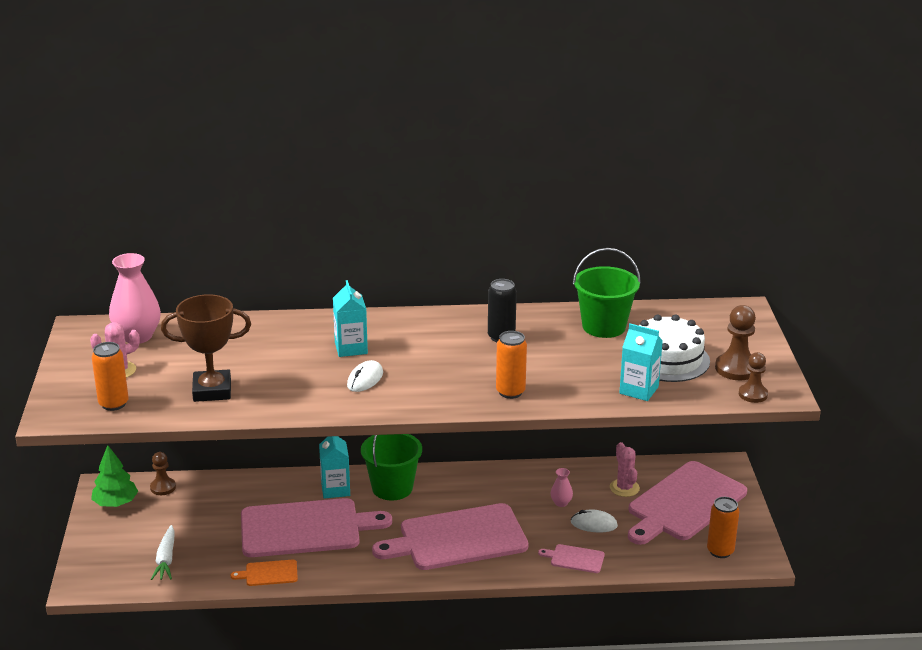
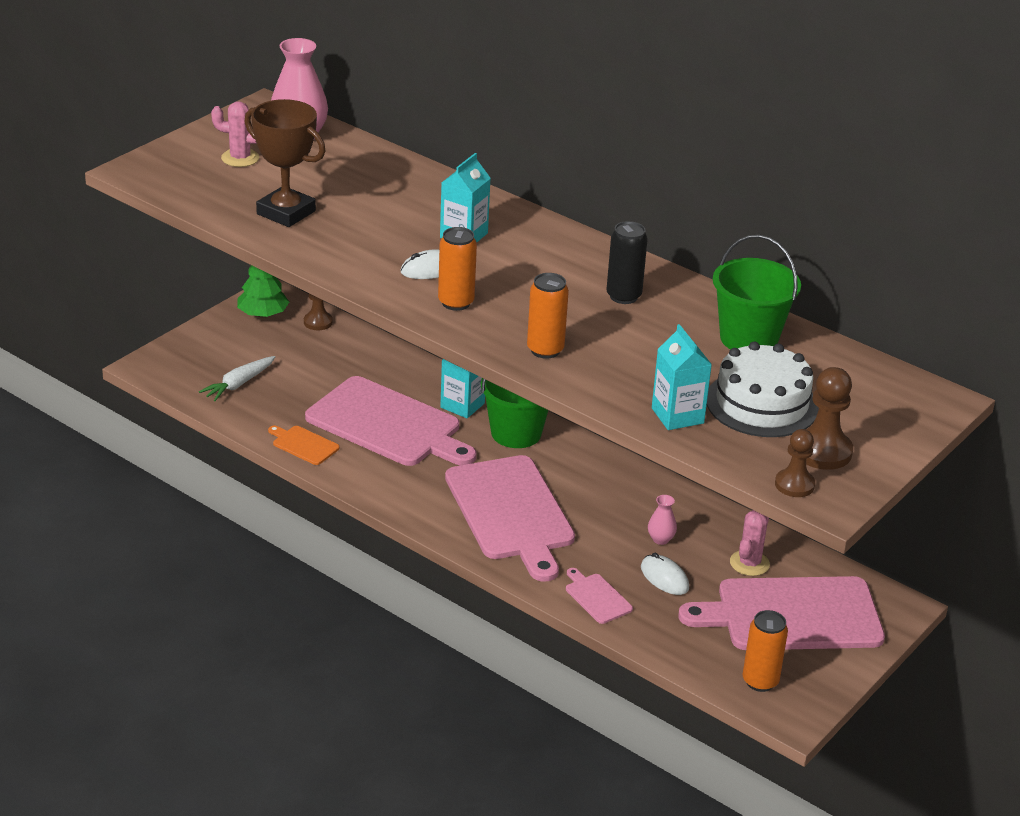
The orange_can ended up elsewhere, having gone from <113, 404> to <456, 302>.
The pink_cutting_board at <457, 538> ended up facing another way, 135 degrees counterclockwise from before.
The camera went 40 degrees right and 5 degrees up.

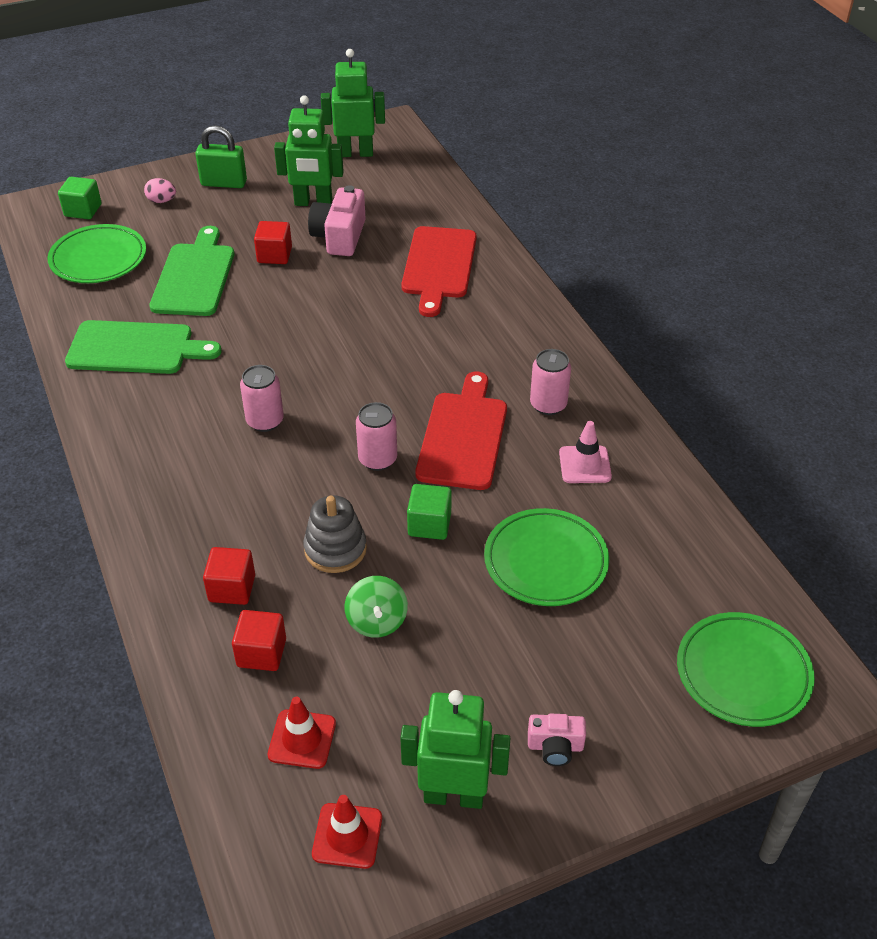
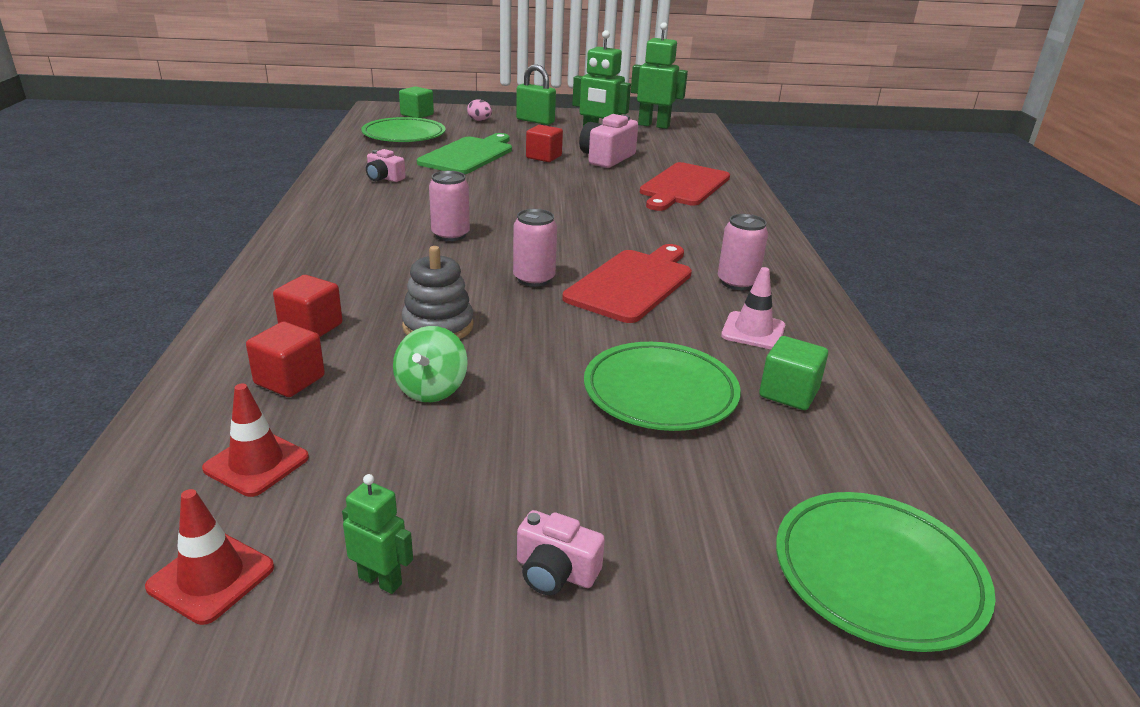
Where the green_cutting_board stood at <136, 348>, the pink_camera came to stand at <384, 178>.
The size of the green_robot at <454, 795> changed by a factor of 0.50.
The green_cube ended up elsewhere, having gone from <429, 524> to <788, 393>.
The camera went 20 degrees right and 15 degrees down.

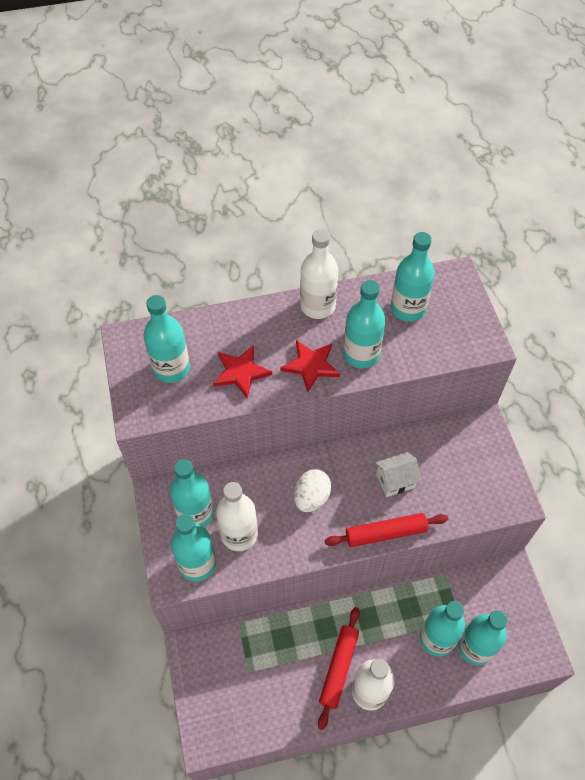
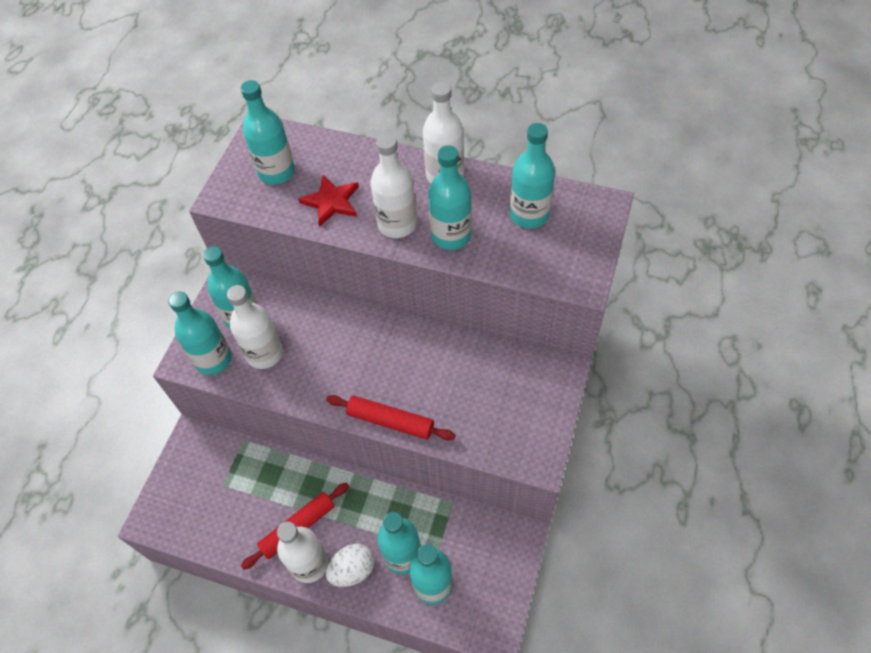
Where the red_star stood at <311, 365>, the white_bottle came to stand at <397, 224>.
The white_egg ended up elsewhere, having gone from <311, 497> to <352, 570>.
The second view lost the white_house at <395, 481>.
The camera went 35 degrees right and 0 degrees up.

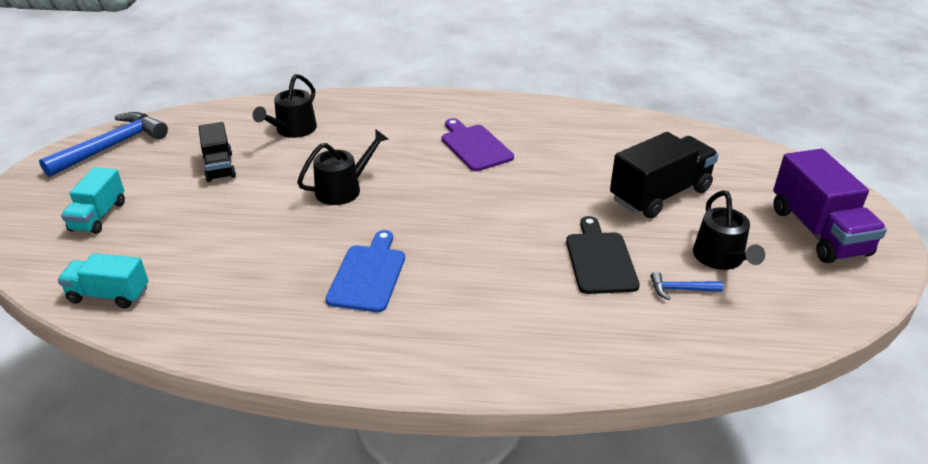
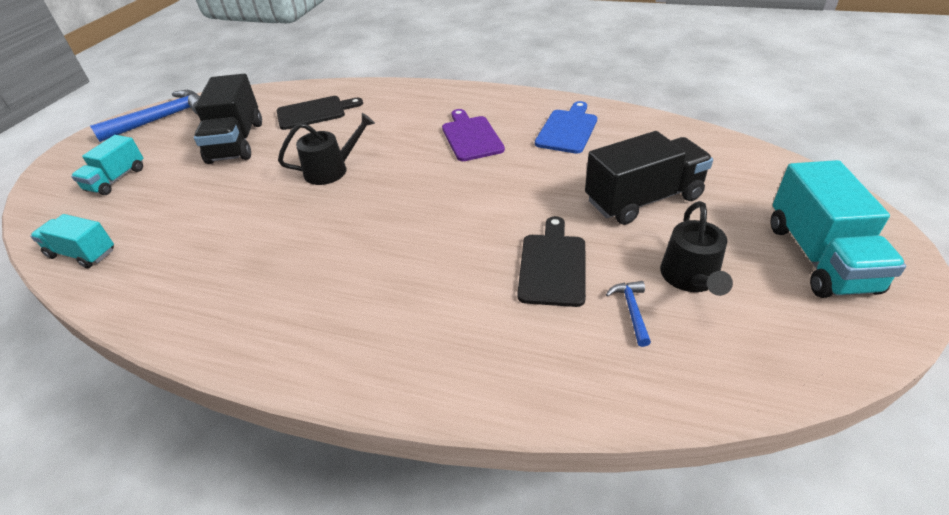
The size of the black_truck at <219, 167> changed by a factor of 1.64.
Where the black_watering_can stood at <293, 130>, the black_cutting_board came to stand at <314, 112>.
The blue_cutting_board ended up elsewhere, having gone from <368, 275> to <567, 129>.
The blue_hammer at <680, 290> ended up facing another way, 75 degrees clockwise from before.
What was the purple_truck at <818, 231> turned into the turquoise_truck at <819, 257>.
The camera went 15 degrees right and 5 degrees up.

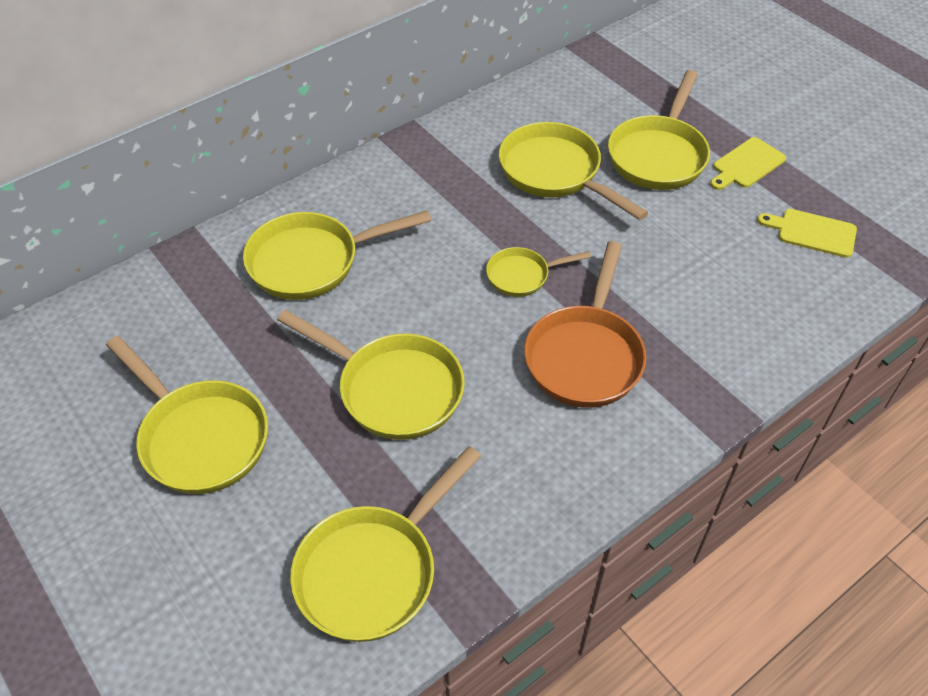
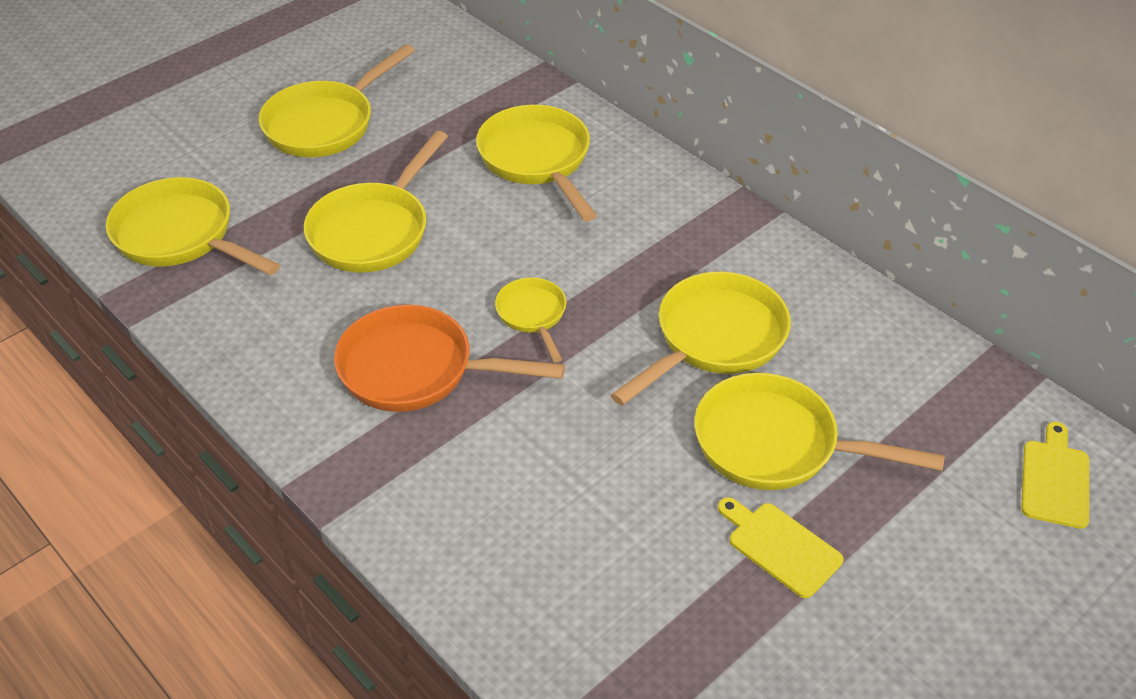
The yellow_cutting_board ended up elsewhere, having gone from <812, 232> to <1055, 480>.
The camera went 85 degrees right and 5 degrees down.

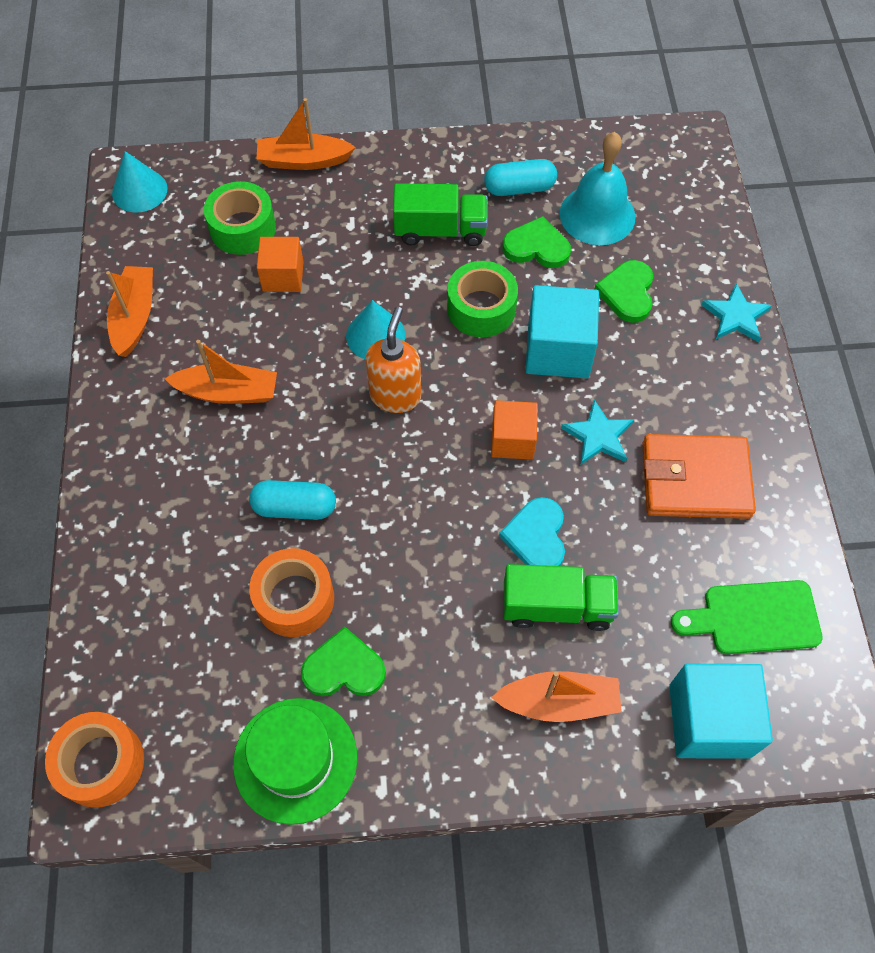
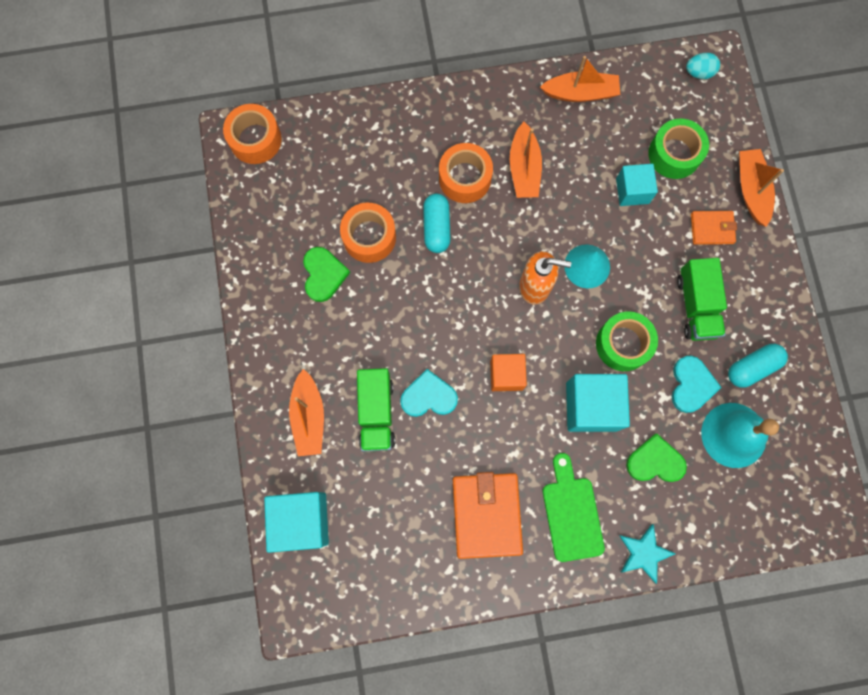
Where the turquoise_cone stood at <139, 190>, the turquoise_egg came to stand at <699, 73>.
The second view lost the green_hat at <295, 760>.
What was the orange_cube at <283, 276> turned into the turquoise_cube at <632, 191>.
The turquoise_capsule at <519, 188> ended up facing another way, 75 degrees clockwise from before.
What was the green_heart at <536, 247> turned into the turquoise_heart at <691, 385>.
The second view lost the turquoise_star at <598, 436>.
The green_cutting_board ended up elsewhere, having gone from <754, 618> to <571, 513>.
The second view gained the orange_tape at <465, 178>.
The second view gained the orange_wallet at <712, 229>.
The camera went 85 degrees right and 15 degrees up.

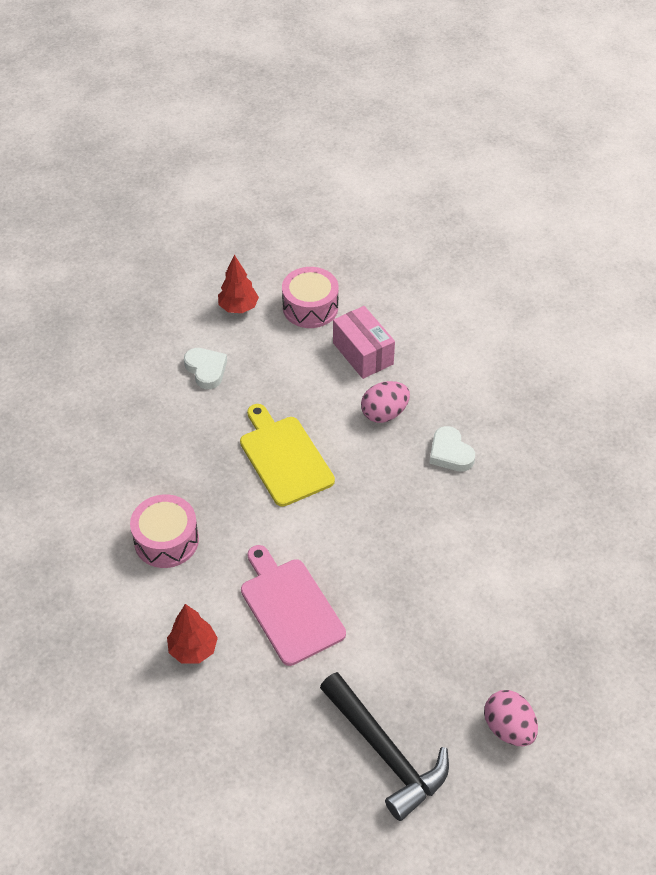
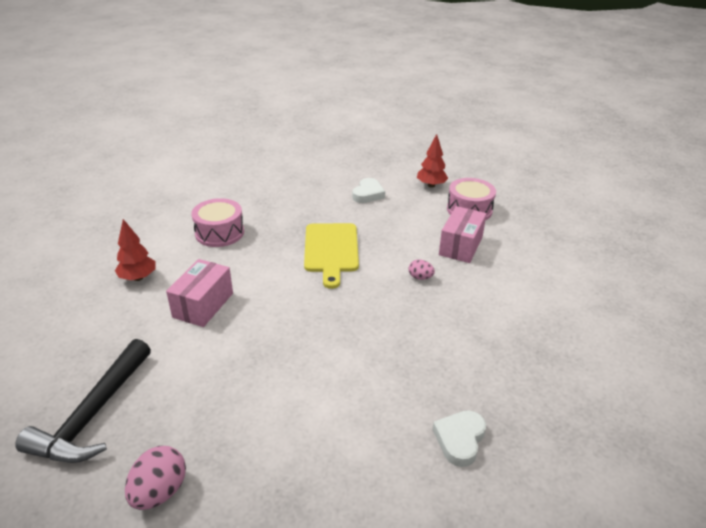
The yellow_cutting_board at <284, 458> ended up facing another way, 150 degrees clockwise from before.
Where the pink_cutting_board stood at <289, 607>, the pink_box came to stand at <203, 305>.
The size of the pink_egg at <384, 413> changed by a factor of 0.58.
The white_heart ended up elsewhere, having gone from <450, 453> to <460, 440>.
The camera went 55 degrees right and 15 degrees down.

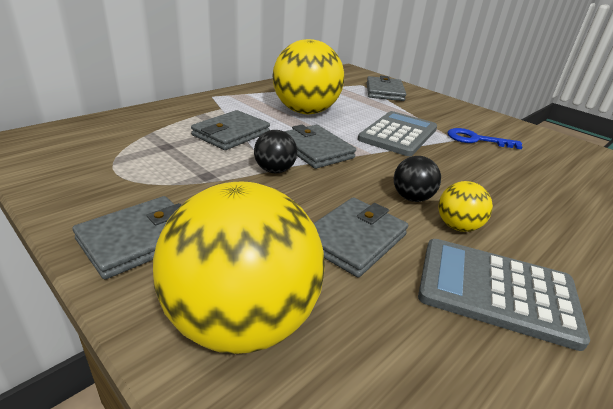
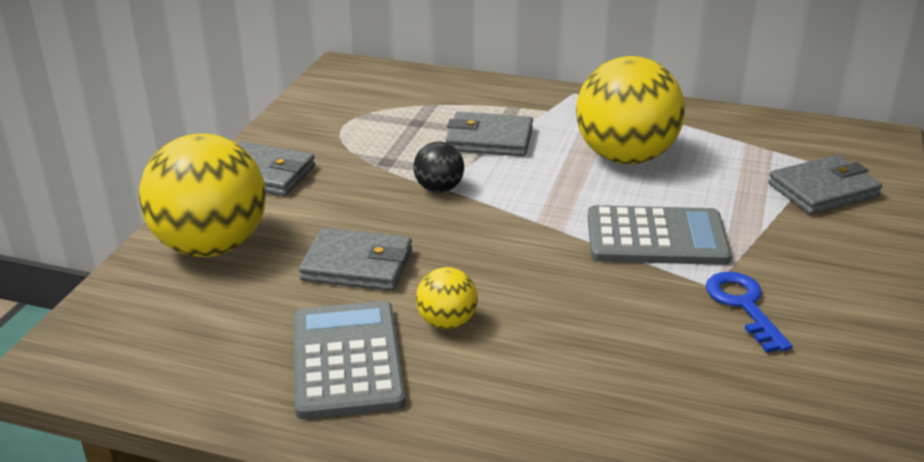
The second view lost the grey_wallet at <315, 150>.
The second view lost the black_ball at <412, 198>.
The camera went 65 degrees right and 0 degrees up.

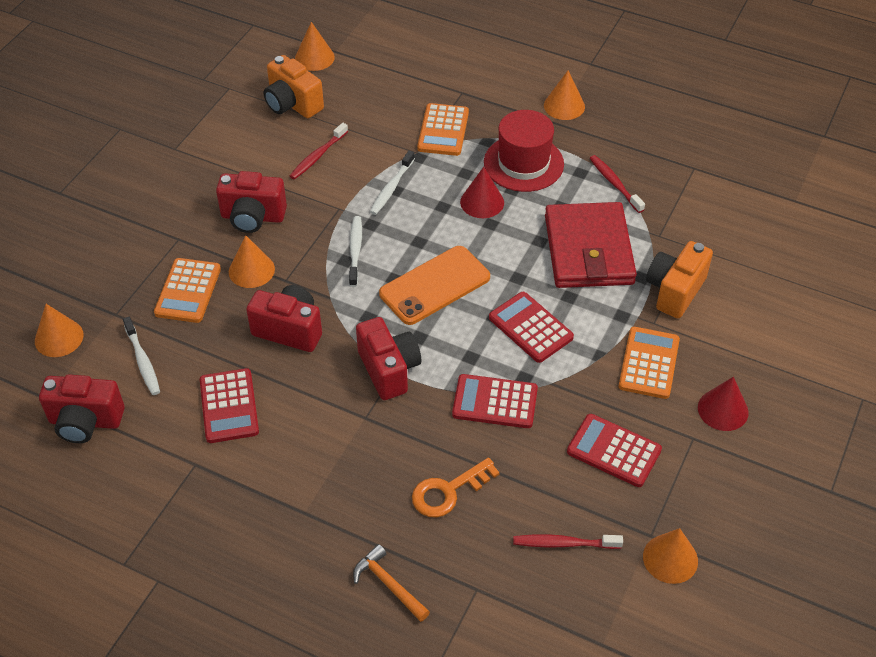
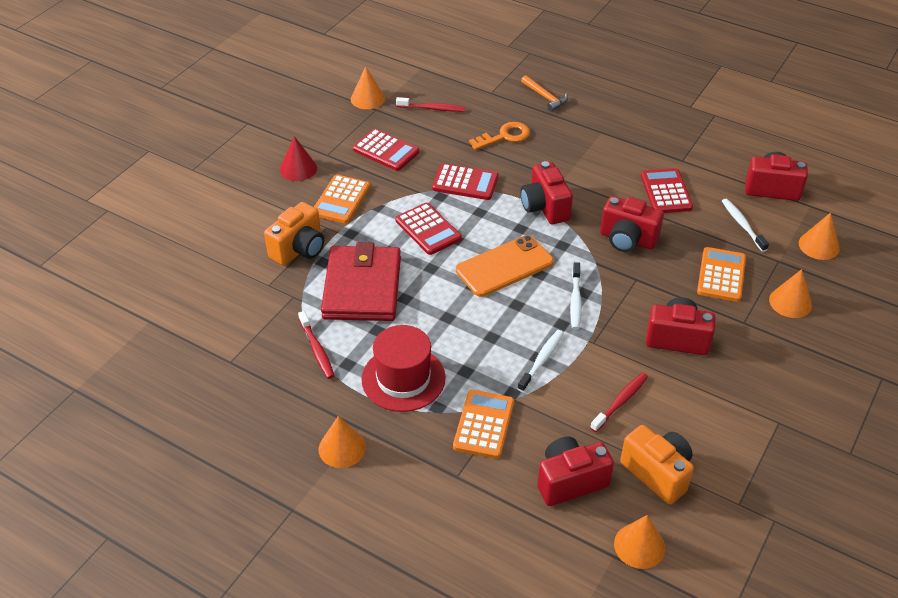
The orange_cone ended up elsewhere, having gone from <251, 270> to <790, 302>.
The second view lost the red_cone at <482, 202>.
The second view gained the red_camera at <570, 481>.
The camera went 175 degrees left and 5 degrees down.

